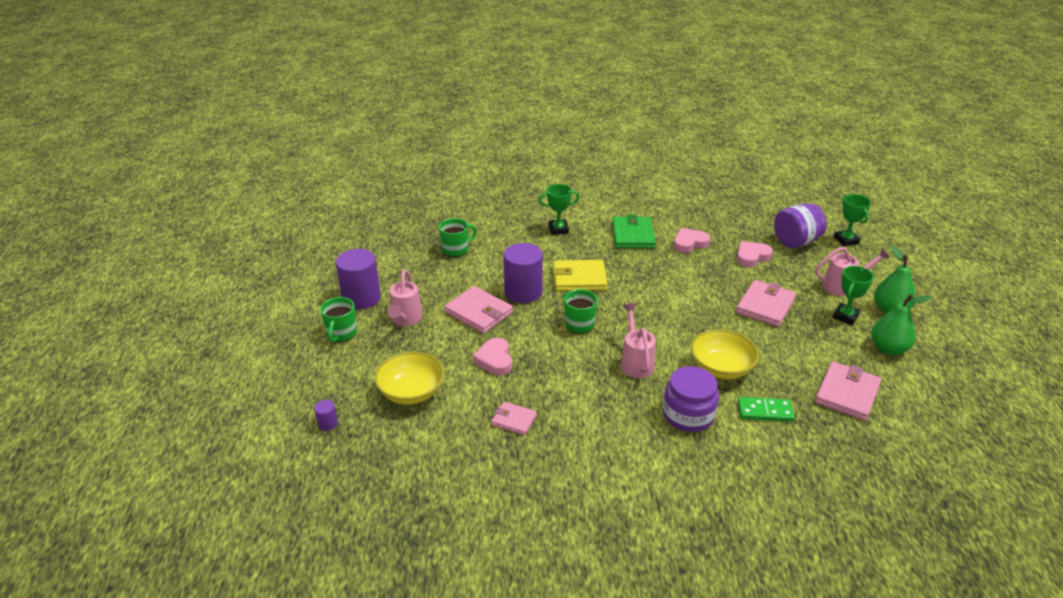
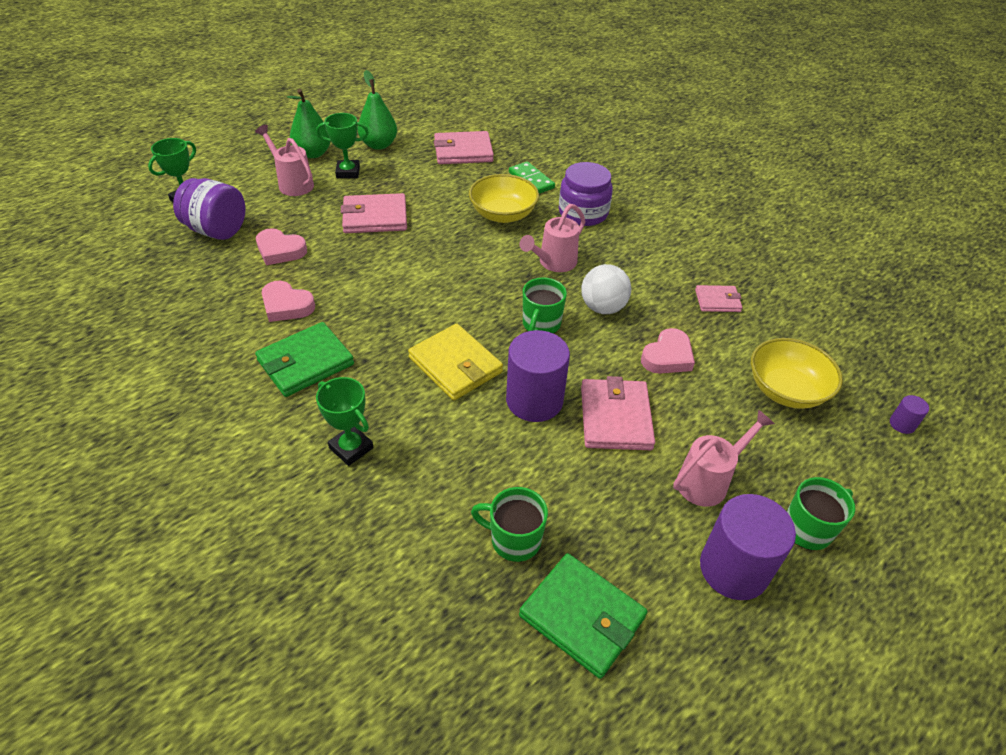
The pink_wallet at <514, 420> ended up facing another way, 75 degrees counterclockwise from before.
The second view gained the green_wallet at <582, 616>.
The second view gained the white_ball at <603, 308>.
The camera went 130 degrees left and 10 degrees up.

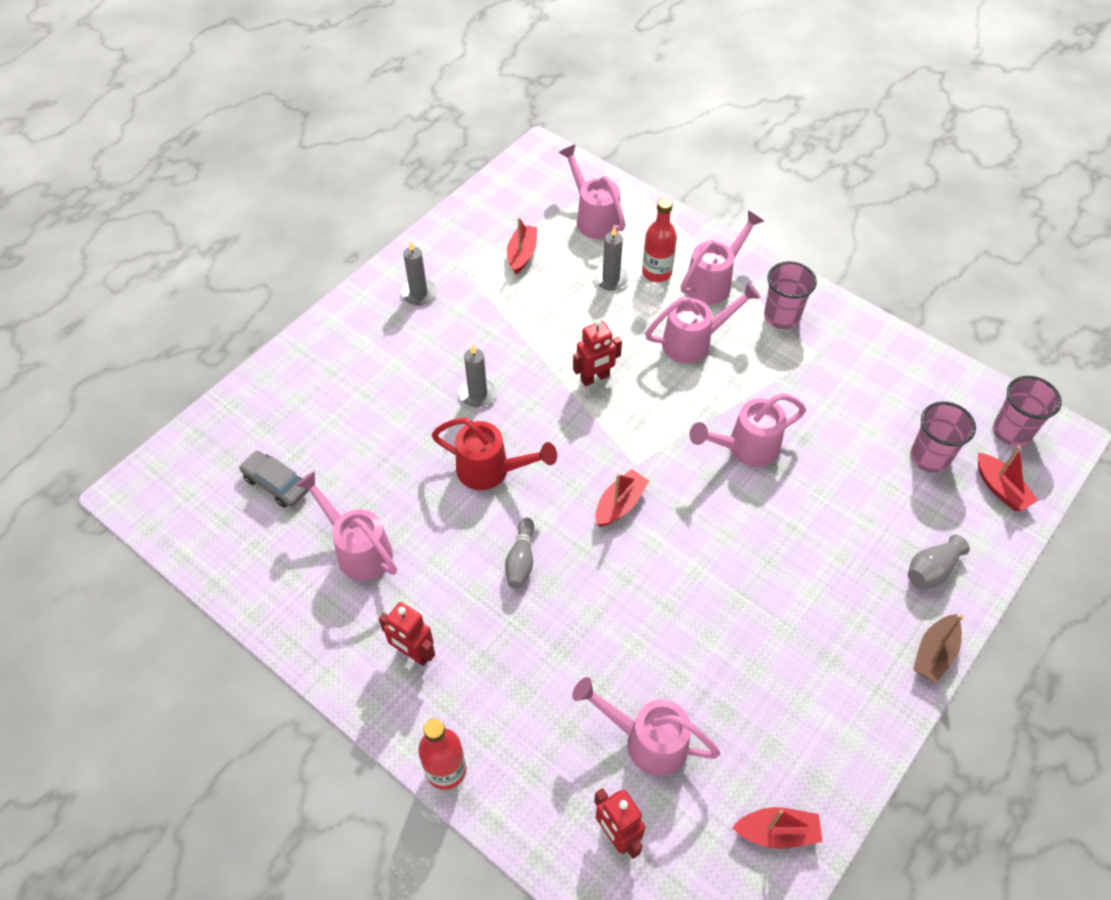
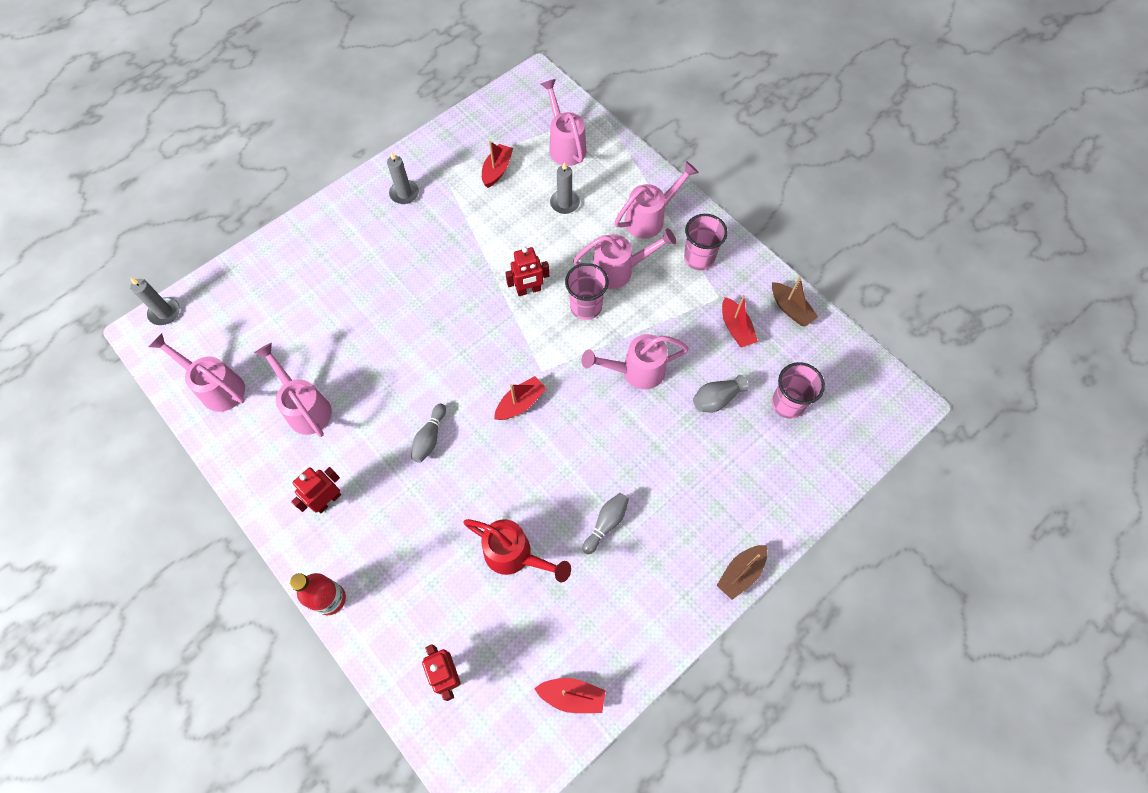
The second view lost the grey_car at <276, 484>.
The red_robot at <413, 653> ended up facing another way, 90 degrees clockwise from before.
The red_watering_can ended up elsewhere, having gone from <492, 471> to <515, 555>.
The grey_candle ended up elsewhere, having gone from <477, 394> to <165, 312>.
The pink_watering_can ended up elsewhere, having gone from <646, 740> to <216, 387>.
The second view lost the red_bottle at <656, 272>.
The grey_vase ended up elsewhere, having gone from <931, 570> to <716, 399>.
The red_boat ended up elsewhere, having gone from <1000, 489> to <736, 328>.
The pink_cup ended up elsewhere, having gone from <1011, 431> to <586, 307>.
The second view gained the grey_bowling_pin at <606, 523>.
The second view gained the brown_boat at <790, 309>.
The camera went 10 degrees right and 10 degrees up.

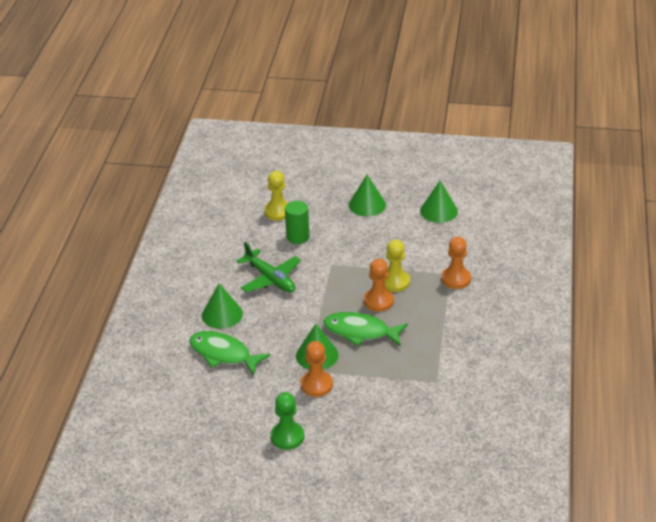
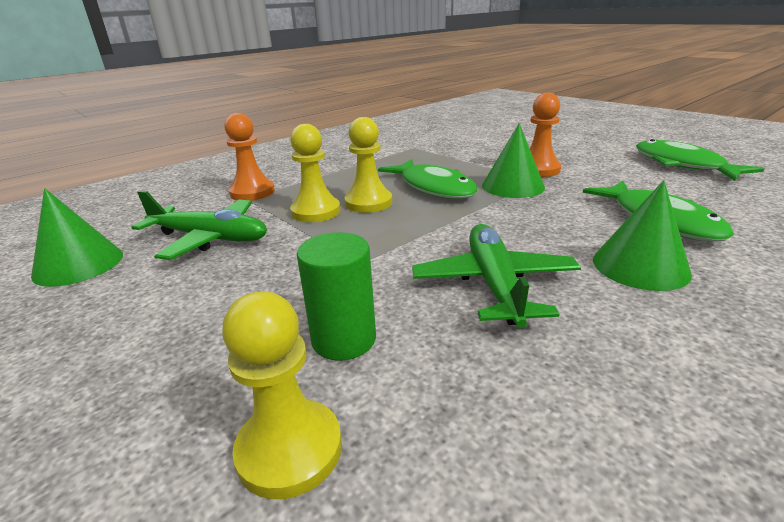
The second view lost the green_pawn at <287, 437>.
The second view lost the green_cone at <367, 204>.
What was the orange_pawn at <378, 301> turned into the yellow_pawn at <368, 203>.
The second view gained the green_plane at <210, 238>.
The second view gained the green_fish at <682, 165>.
The camera went 140 degrees left and 10 degrees down.

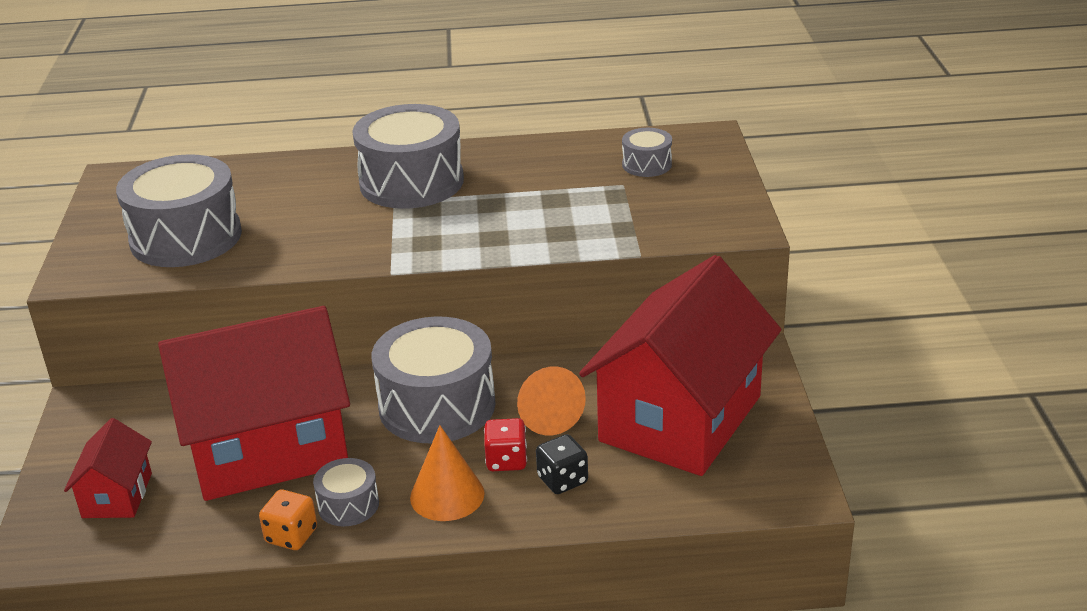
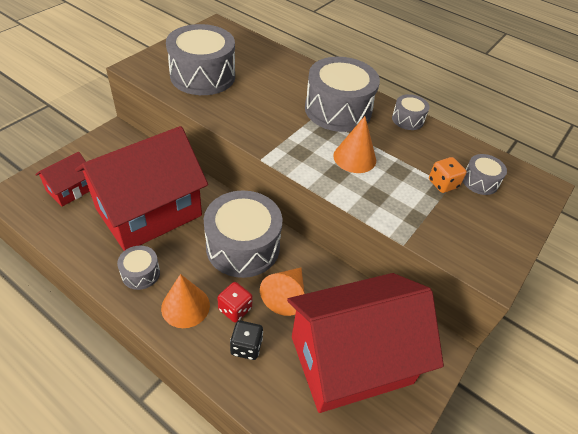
The red_house at <268, 448> ended up facing another way, 60 degrees counterclockwise from before.
The orange_dice ended up elsewhere, having gone from <291, 536> to <443, 184>.
The second view gained the orange_cone at <354, 158>.
The second view gained the grey_drum at <407, 119>.
The camera went 35 degrees right and 15 degrees up.

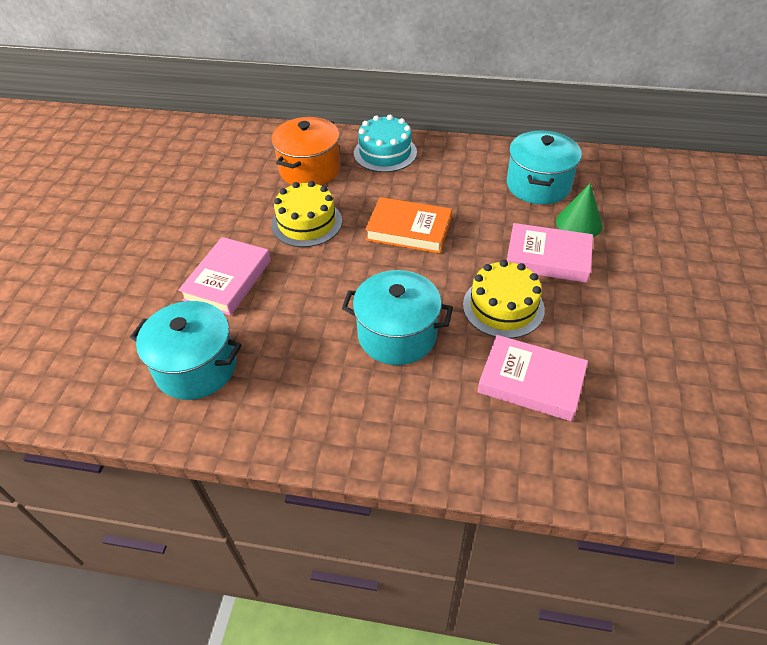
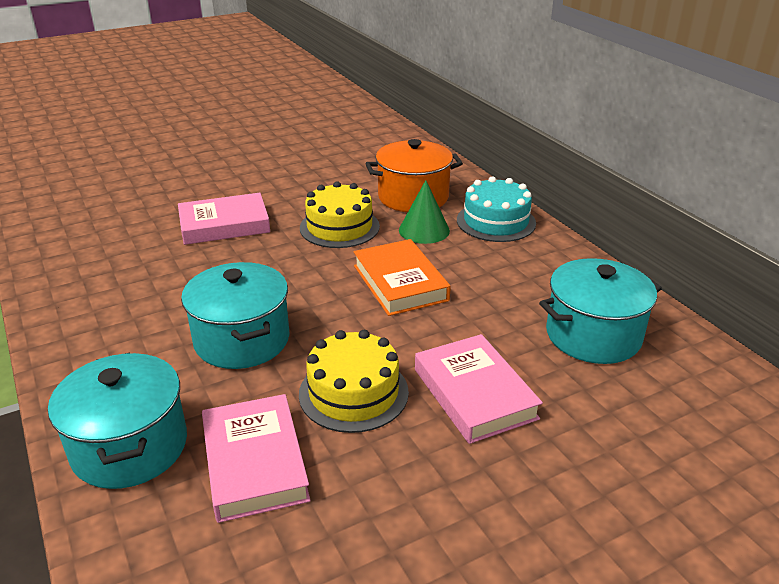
The turquoise_pot ended up elsewhere, having gone from <196, 367> to <130, 447>.
The green_cone ended up elsewhere, having gone from <579, 223> to <424, 230>.
The camera went 50 degrees right and 15 degrees down.

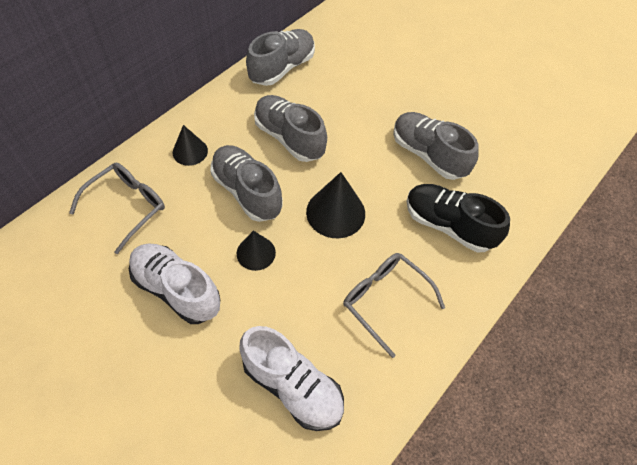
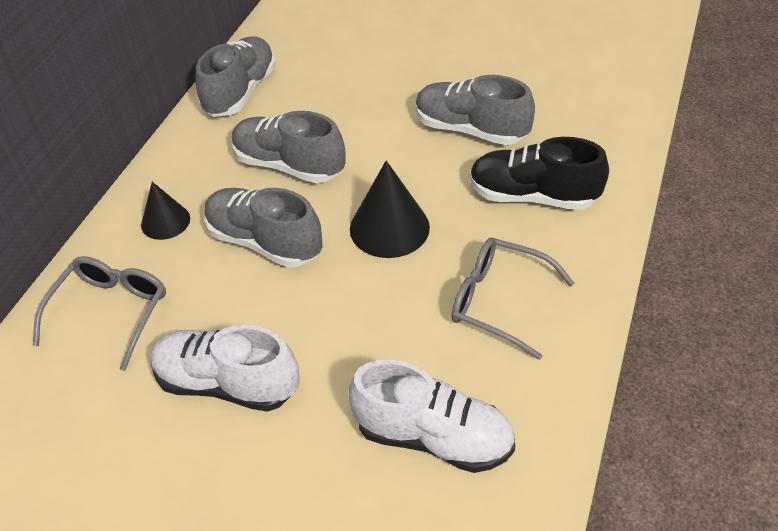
The second view lost the black_cone at <256, 253>.
The camera went 15 degrees left and 10 degrees down.

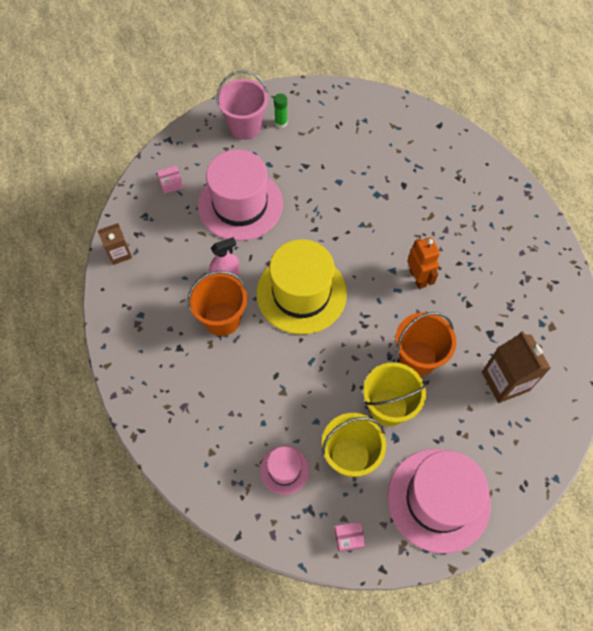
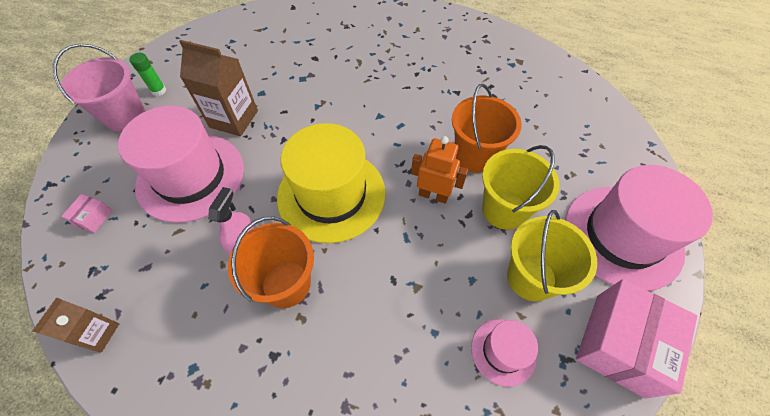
The size of the pink_box at <348, 538> changed by a factor of 2.34.
The orange_robot ended up elsewhere, having gone from <418, 278> to <433, 195>.
The brown_carton ended up elsewhere, having gone from <505, 381> to <234, 119>.
The camera went 50 degrees left and 5 degrees down.

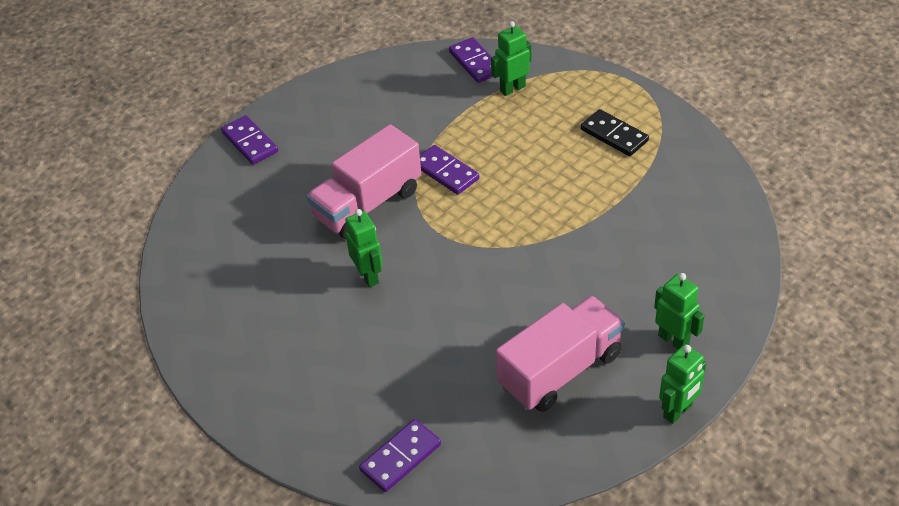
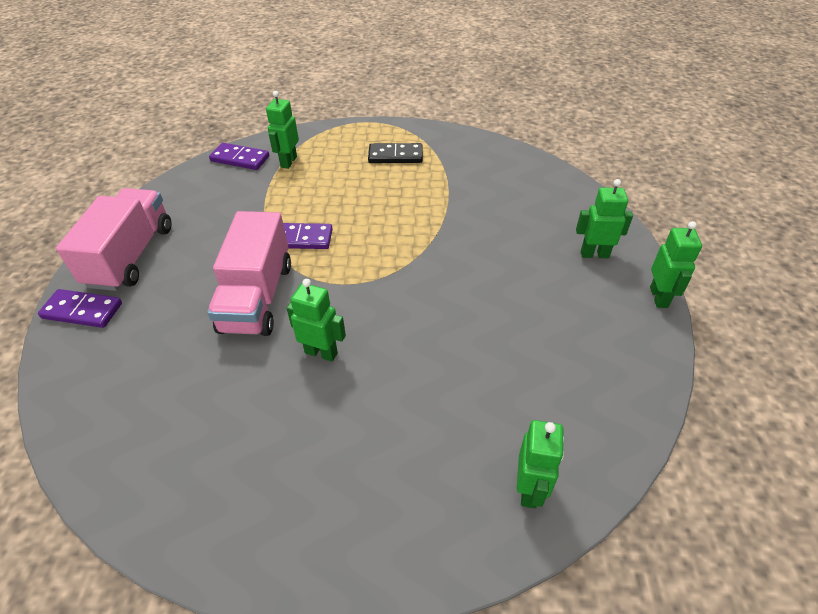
Where the purple_domino stood at <400, 457>, the green_robot came to stand at <530, 489>.
The pink_truck ended up elsewhere, having gone from <560, 370> to <131, 256>.
The camera went 45 degrees left and 0 degrees up.

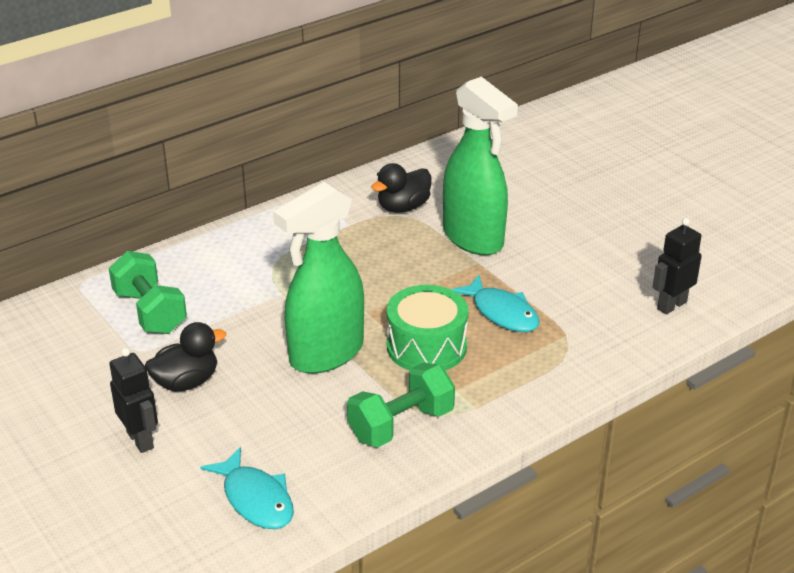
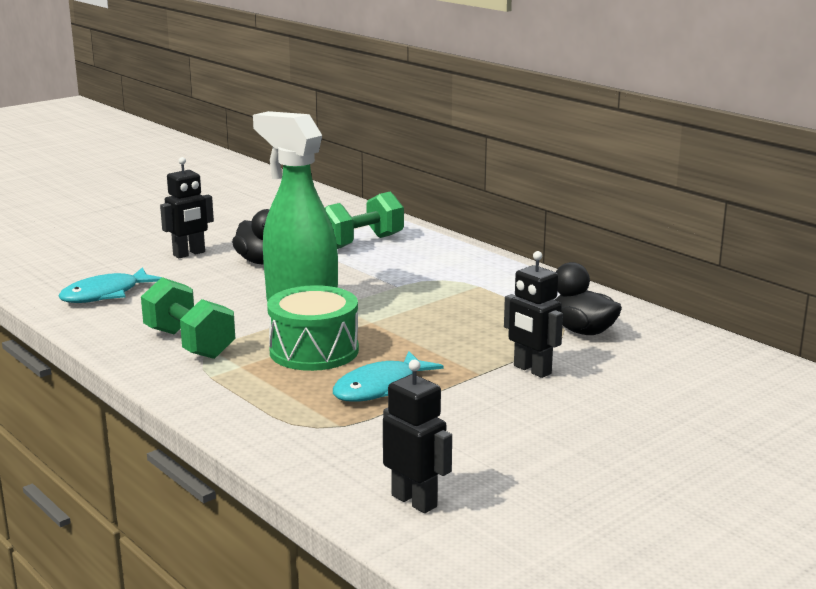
Where the green_spray_bottle stood at <473, 238>, the black_robot came to stand at <532, 370>.
The camera went 85 degrees right and 15 degrees down.

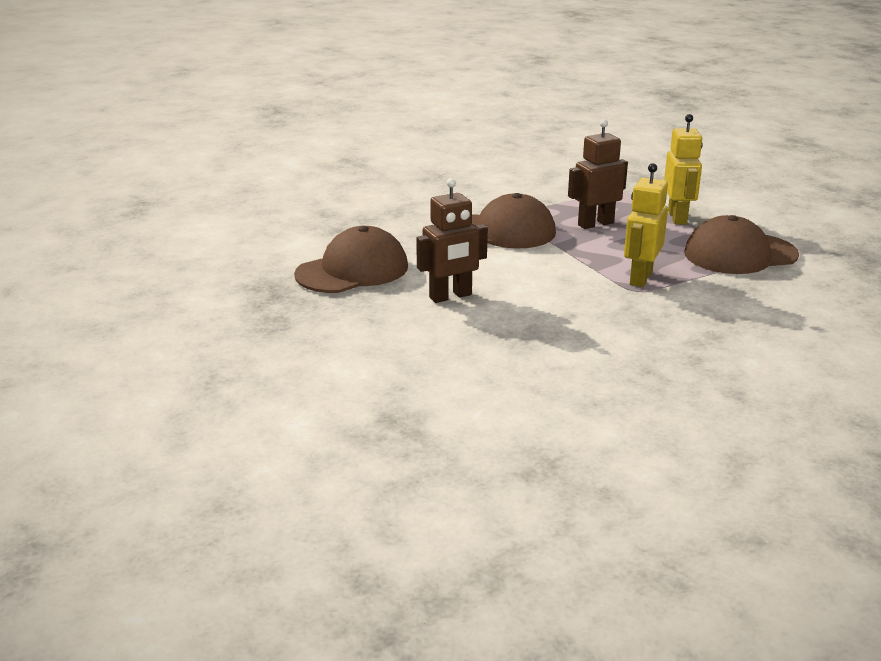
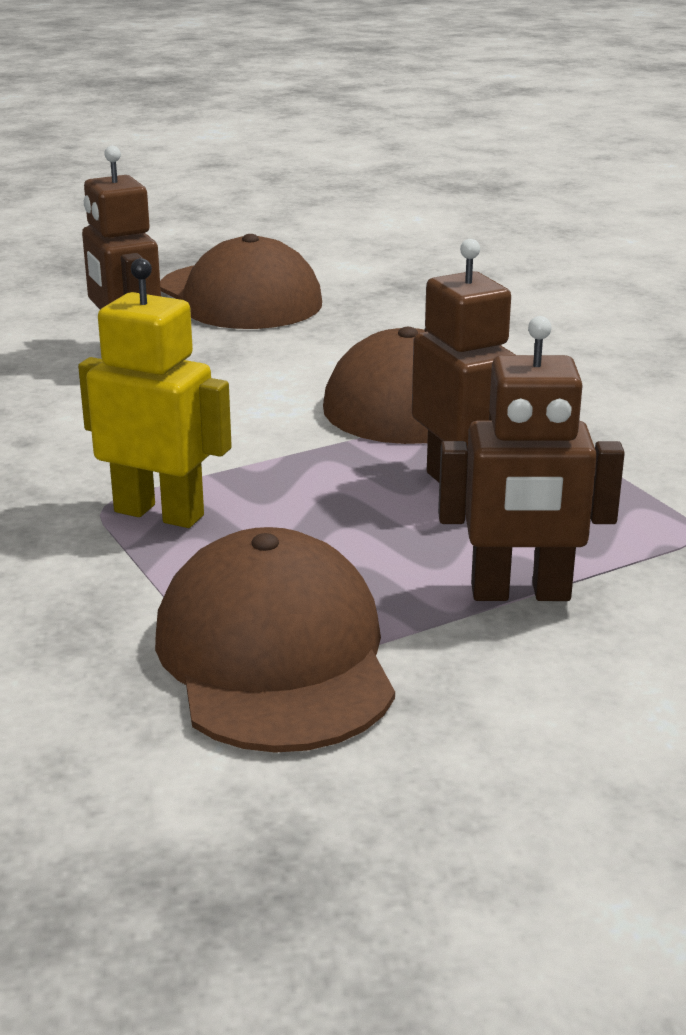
What was the yellow_robot at <677, 218> turned into the brown_robot at <520, 593>.
The camera went 90 degrees right and 0 degrees up.

